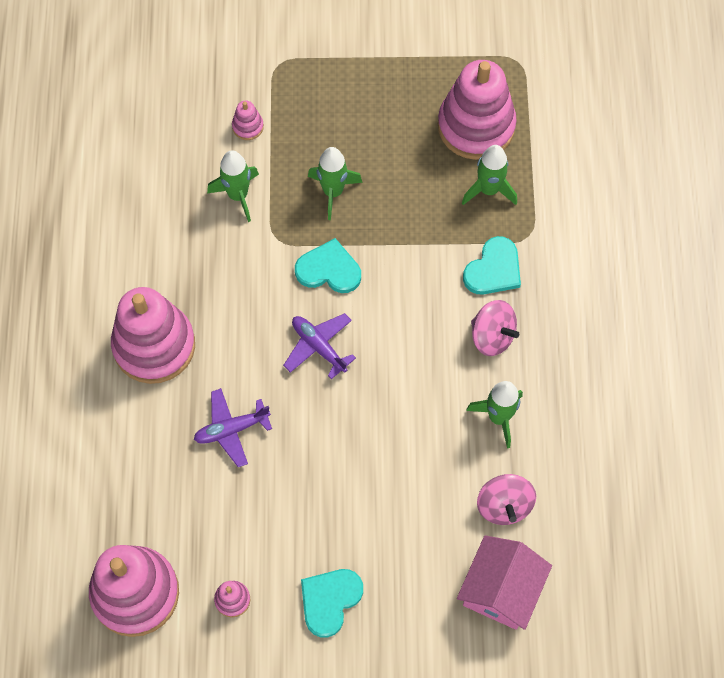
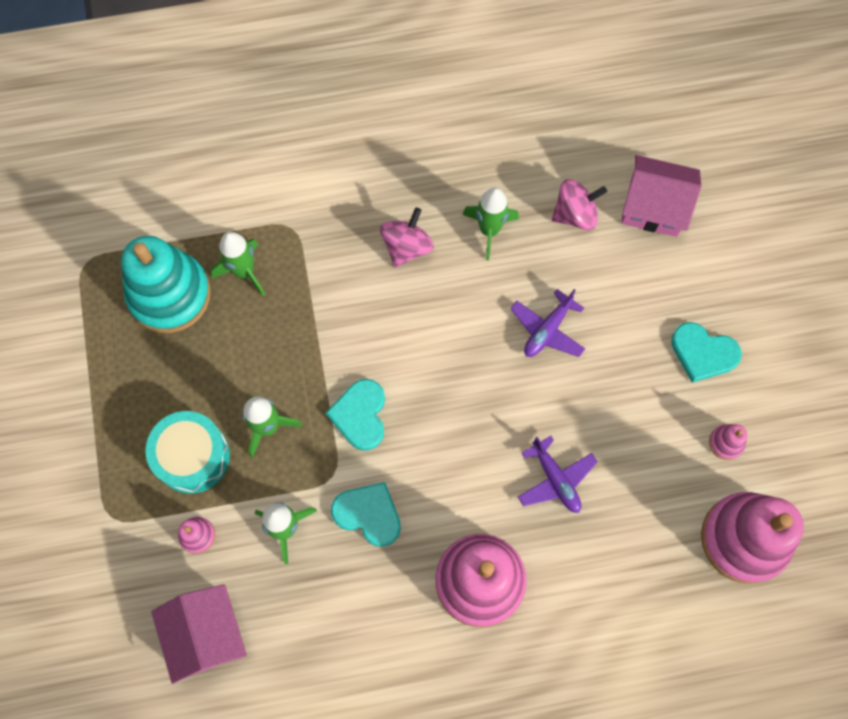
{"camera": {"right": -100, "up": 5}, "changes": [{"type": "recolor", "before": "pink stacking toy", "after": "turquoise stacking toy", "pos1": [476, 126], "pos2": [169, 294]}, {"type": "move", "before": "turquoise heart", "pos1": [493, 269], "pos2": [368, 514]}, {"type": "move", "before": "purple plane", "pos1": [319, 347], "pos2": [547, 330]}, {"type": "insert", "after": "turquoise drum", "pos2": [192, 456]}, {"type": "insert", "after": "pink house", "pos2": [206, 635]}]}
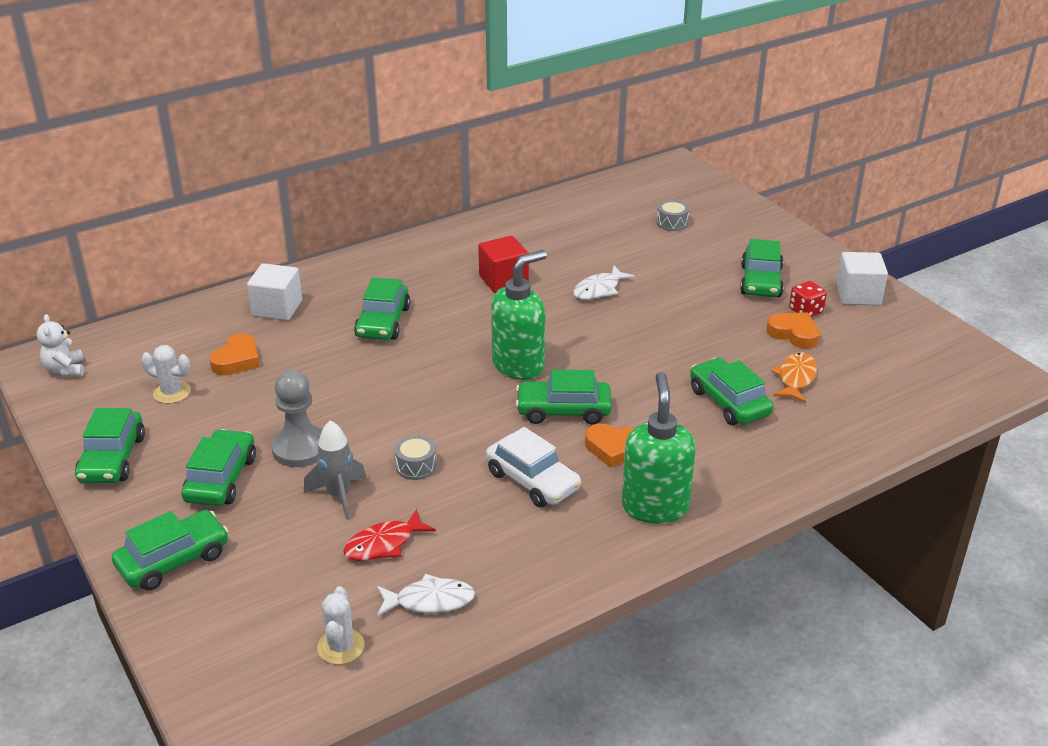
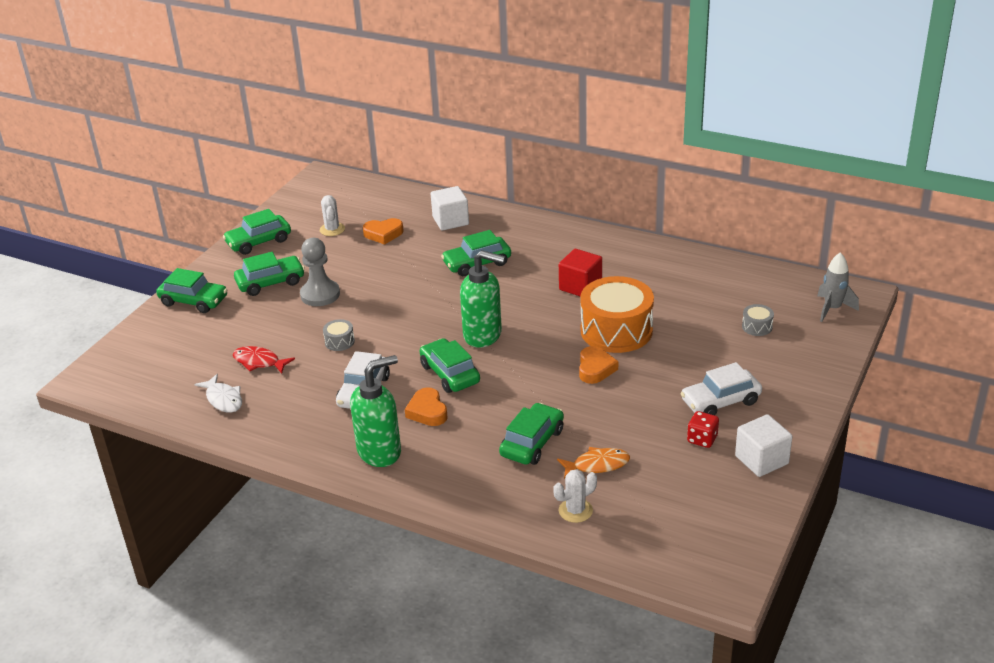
{"camera": {"right": 60, "up": 0}, "changes": [{"type": "recolor", "before": "green car", "after": "white car", "pos1": [761, 281], "pos2": [720, 401]}, {"type": "replace", "before": "white fish", "after": "orange drum", "pos1": [599, 290], "pos2": [616, 330]}, {"type": "move", "before": "orange heart", "pos1": [794, 334], "pos2": [595, 369]}, {"type": "delete", "before": "white teddy bear", "pos1": [65, 370]}, {"type": "move", "before": "grey rocket", "pos1": [339, 496], "pos2": [832, 309]}, {"type": "move", "before": "white cactus", "pos1": [341, 647], "pos2": [575, 511]}]}
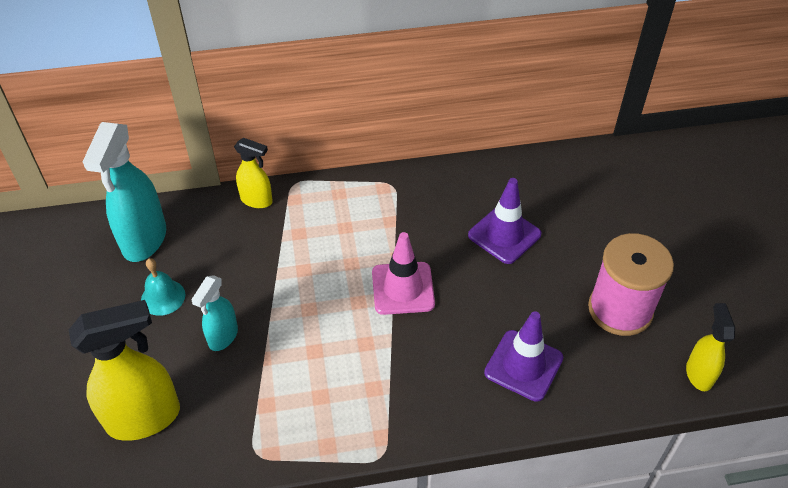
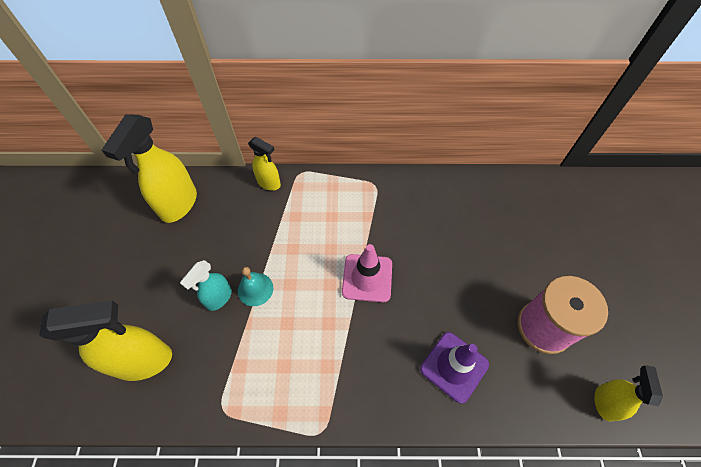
{"camera": {"right": 10, "up": 10}, "changes": [{"type": "recolor", "before": "turquoise spray bottle", "after": "yellow spray bottle", "pos1": [144, 240], "pos2": [178, 204]}, {"type": "delete", "before": "purple traffic cone", "pos1": [504, 235]}, {"type": "move", "before": "turquoise bell", "pos1": [163, 297], "pos2": [255, 289]}]}
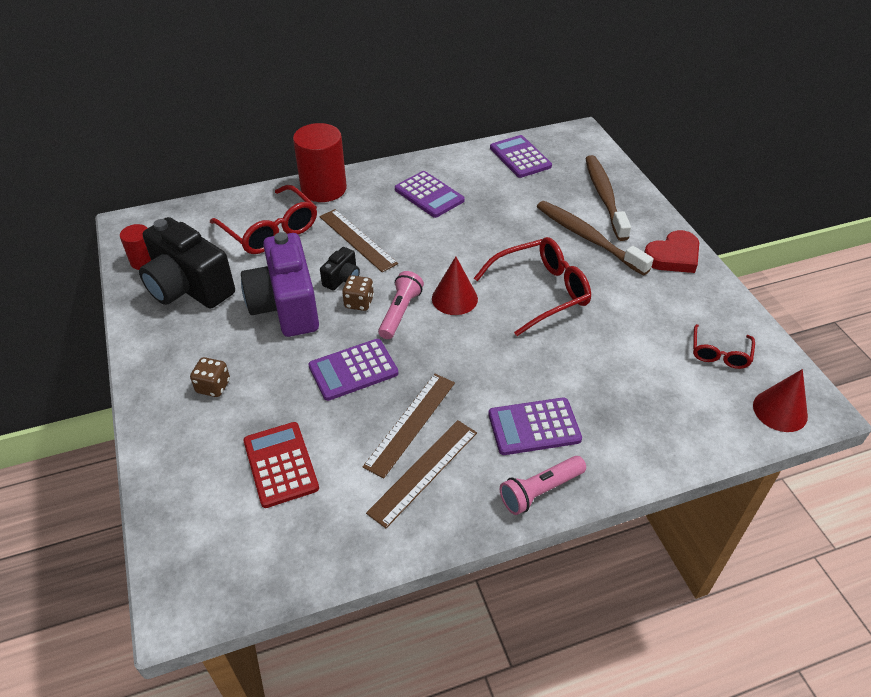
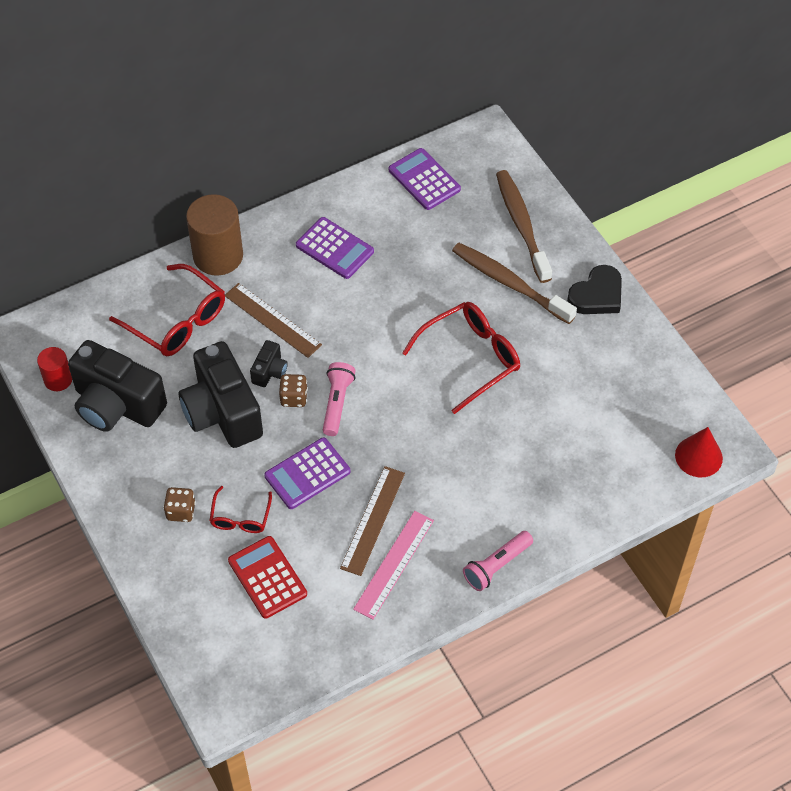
{"camera": {"right": -10, "up": 10}, "changes": [{"type": "recolor", "before": "red cylinder", "after": "brown cylinder", "pos1": [323, 189], "pos2": [218, 256]}, {"type": "recolor", "before": "red heart", "after": "black heart", "pos1": [673, 256], "pos2": [597, 295]}, {"type": "recolor", "before": "purple camera", "after": "black camera", "pos1": [286, 306], "pos2": [222, 412]}, {"type": "delete", "before": "red cone", "pos1": [454, 298]}, {"type": "move", "before": "red glasses", "pos1": [719, 353], "pos2": [240, 517]}, {"type": "delete", "before": "purple calculator", "pos1": [534, 427]}, {"type": "recolor", "before": "brown ruler", "after": "pink ruler", "pos1": [423, 471], "pos2": [394, 564]}]}
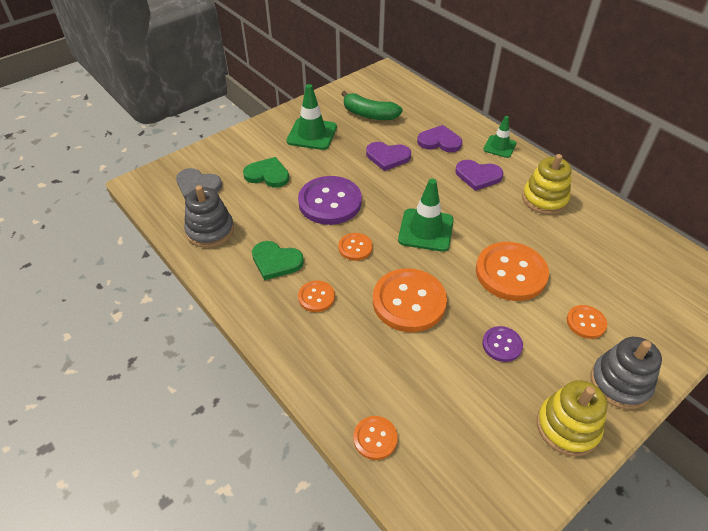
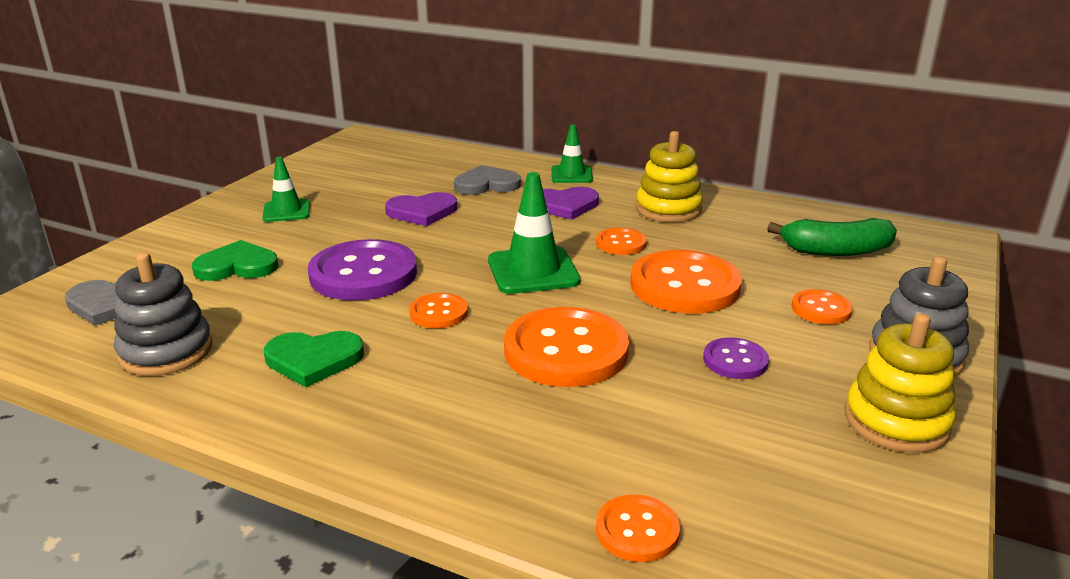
{"camera": {"right": -25, "up": -20}, "changes": [{"type": "resize", "before": "green traffic cone", "pos1": [312, 134], "pos2": [286, 211], "scale": 0.63}, {"type": "move", "before": "green banana", "pos1": [369, 114], "pos2": [836, 251]}, {"type": "recolor", "before": "purple heart", "after": "grey heart", "pos1": [439, 141], "pos2": [486, 184]}, {"type": "move", "before": "orange button", "pos1": [316, 297], "pos2": [621, 243]}]}
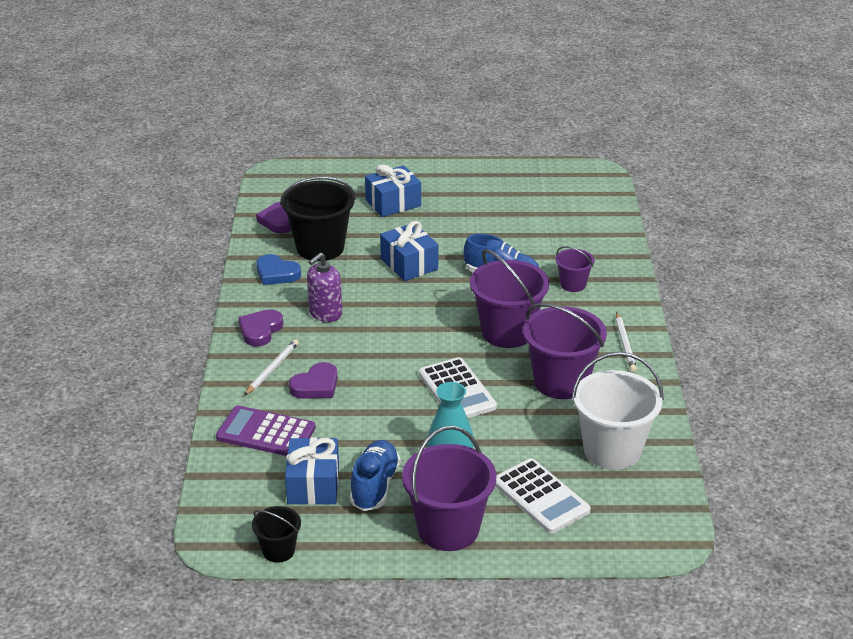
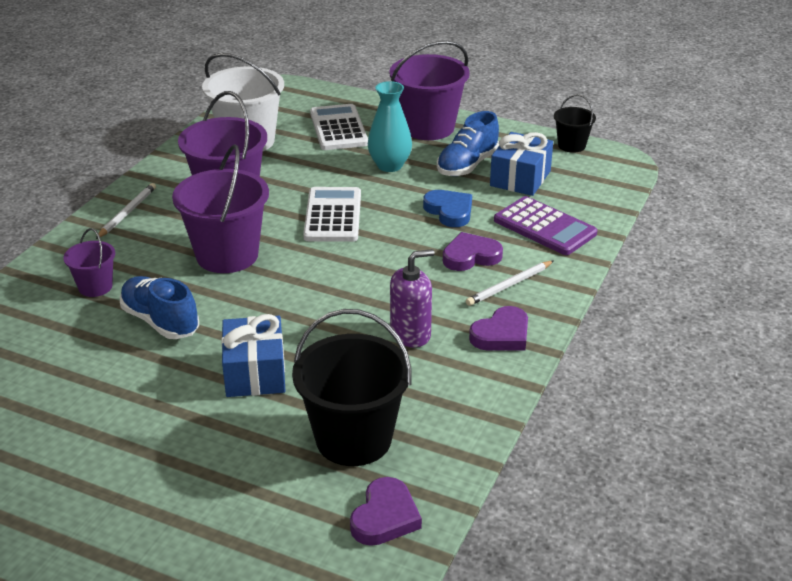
{"camera": {"right": -155, "up": 0}, "changes": [{"type": "delete", "before": "blue gift", "pos1": [393, 203]}, {"type": "move", "before": "blue heart", "pos1": [276, 273], "pos2": [449, 211]}]}
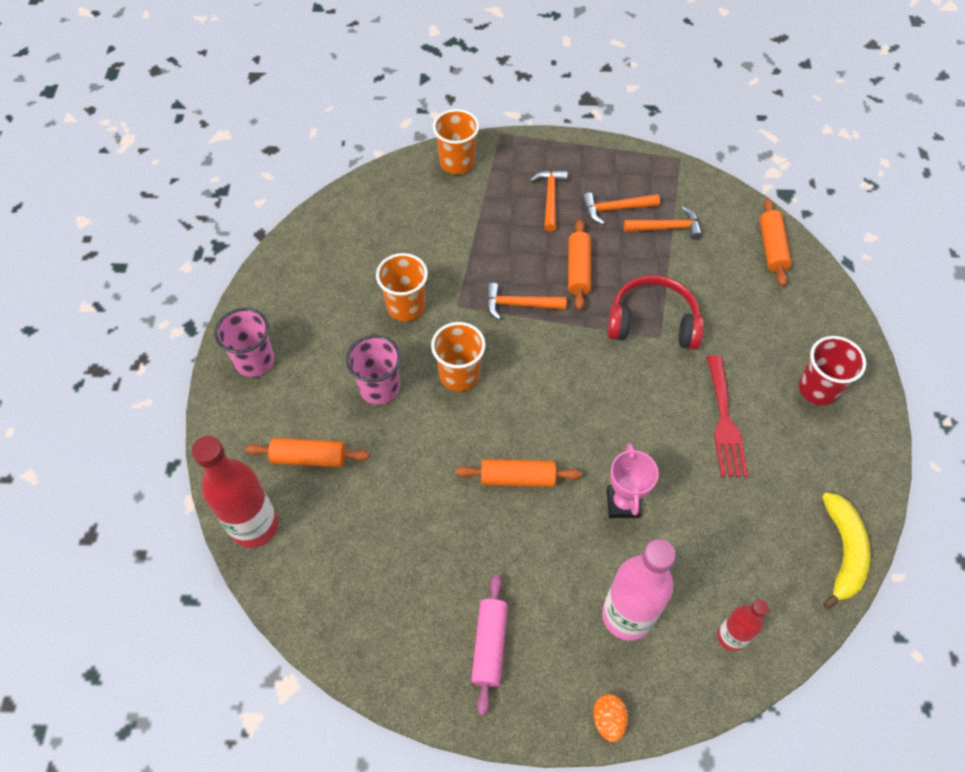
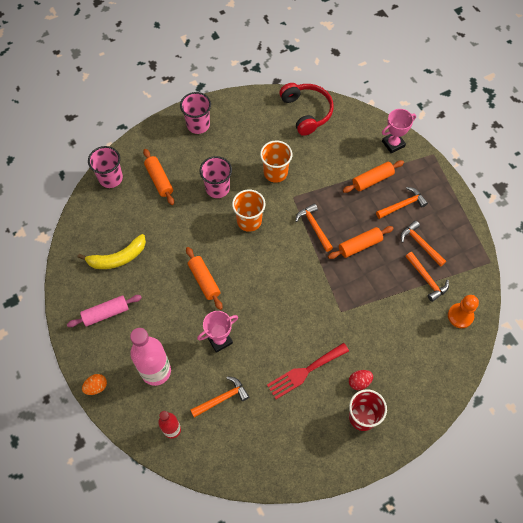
{"camera": {"right": 60, "up": 5}, "changes": [{"type": "replace", "before": "orange cup", "after": "pink trophy", "pos1": [457, 162], "pos2": [393, 144]}, {"type": "move", "before": "orange rolling pin", "pos1": [771, 248], "pos2": [372, 180]}, {"type": "move", "before": "red headphones", "pos1": [652, 322], "pos2": [306, 112]}, {"type": "replace", "before": "red bottle", "after": "pink cup", "pos1": [254, 526], "pos2": [110, 178]}, {"type": "move", "before": "yellow banana", "pos1": [843, 552], "pos2": [118, 258]}, {"type": "insert", "after": "orange pawn", "pos2": [460, 316]}, {"type": "insert", "after": "red egg", "pos2": [359, 382]}, {"type": "insert", "after": "orange hammer", "pos2": [222, 398]}]}
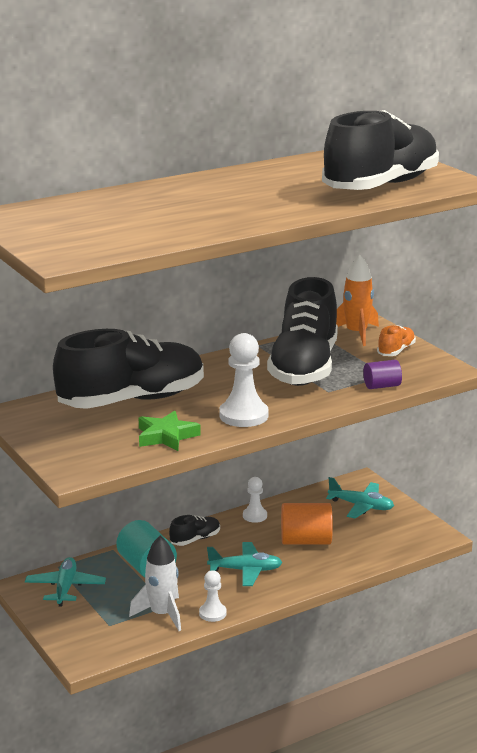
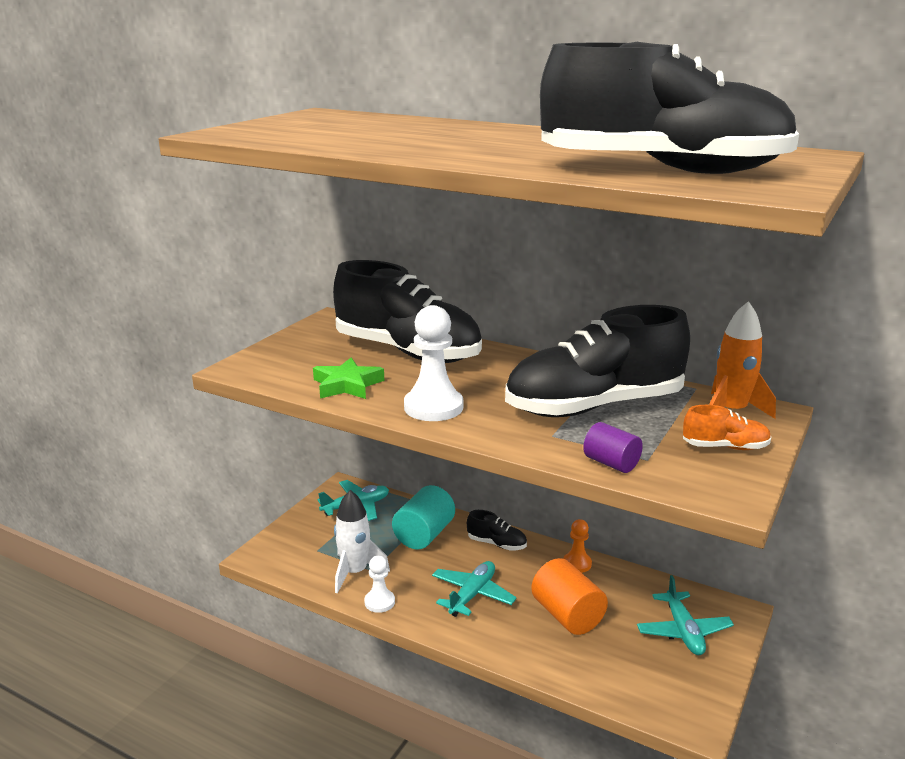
{"camera": {"right": 60, "up": 0}, "changes": [{"type": "recolor", "before": "white pawn", "after": "orange pawn", "pos1": [255, 516], "pos2": [577, 563]}, {"type": "rotate", "before": "turquoise plane", "pos1": [245, 570], "pos2": [472, 595], "turn": -120}]}
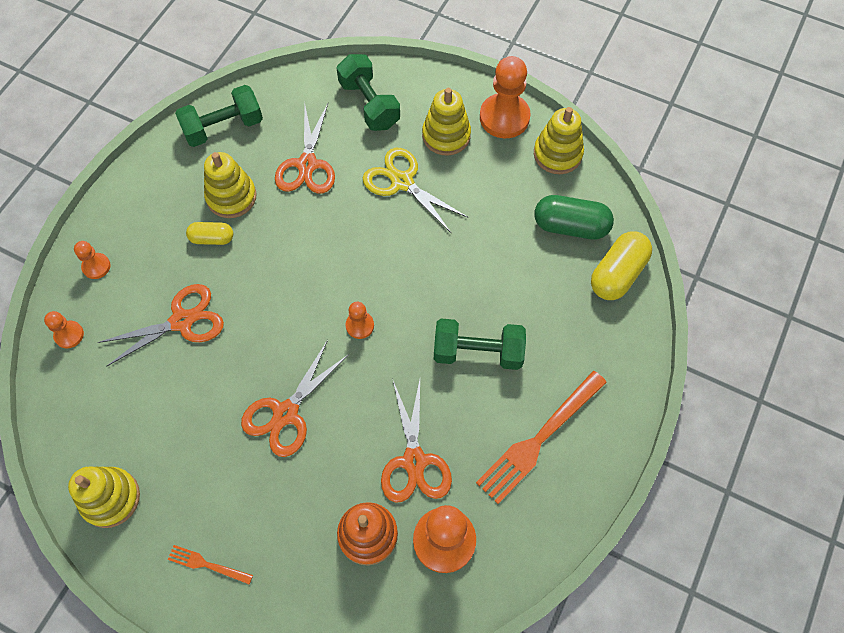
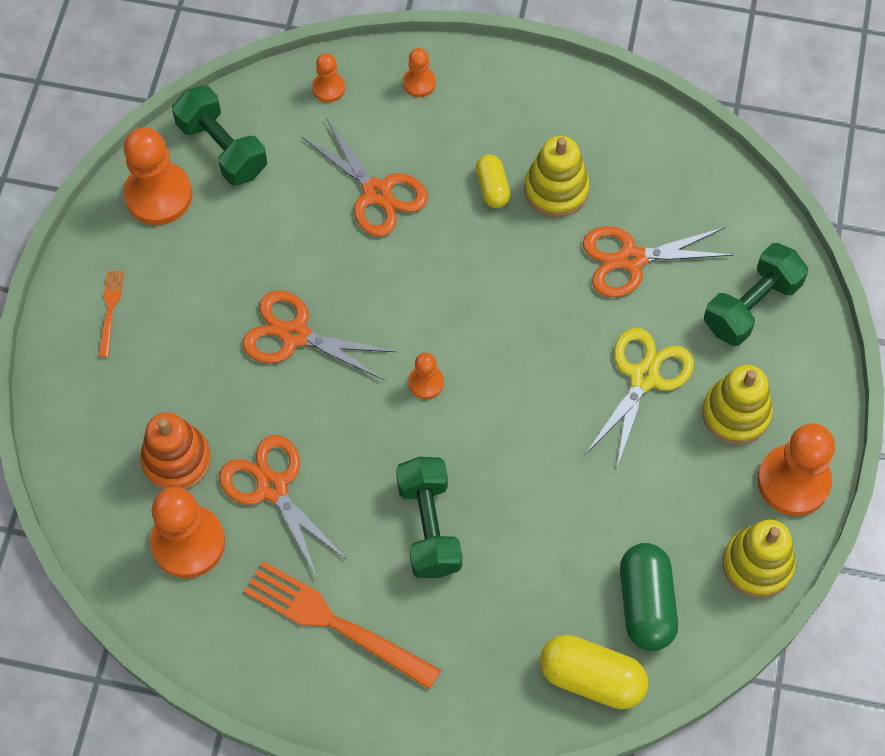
{"camera": {"right": 75, "up": 0}, "changes": [{"type": "move", "before": "green dumbbell", "pos1": [223, 127], "pos2": [222, 148]}, {"type": "rotate", "before": "orange scissors", "pos1": [414, 461], "pos2": [272, 487], "turn": 75}, {"type": "replace", "before": "yellow stacking toy", "after": "orange pawn", "pos1": [110, 498], "pos2": [158, 195]}]}
